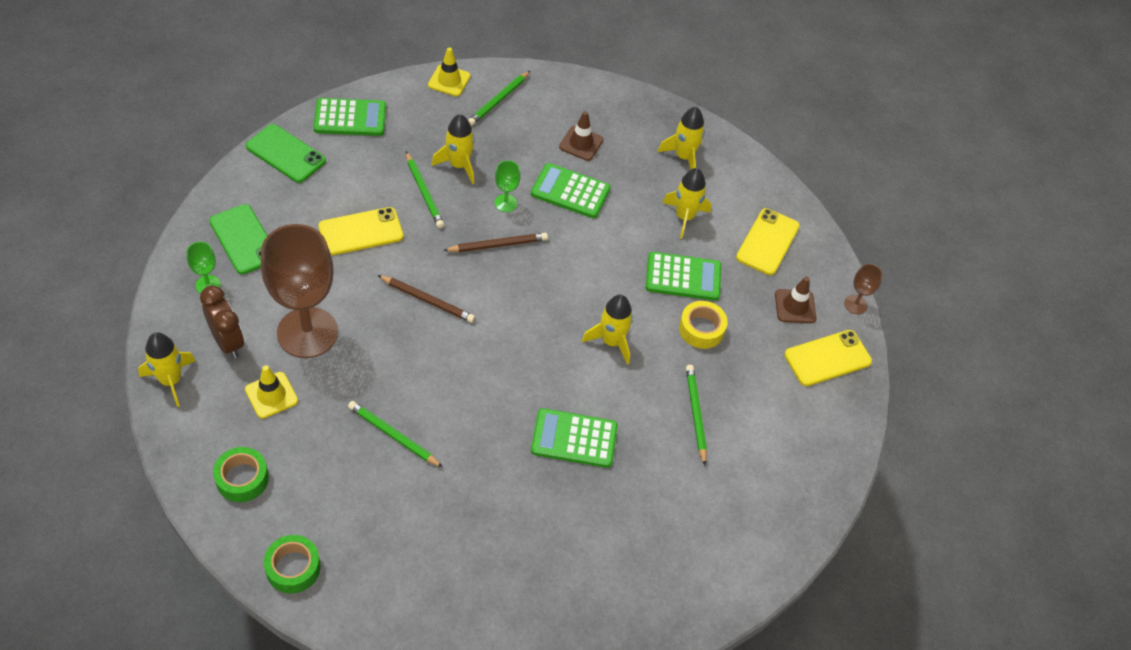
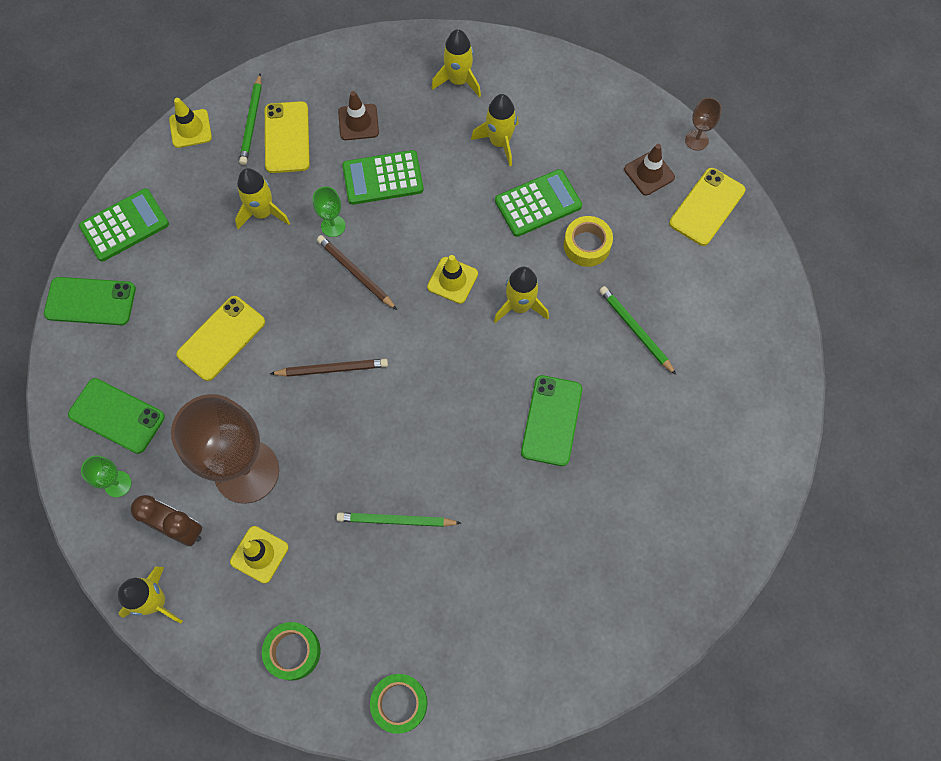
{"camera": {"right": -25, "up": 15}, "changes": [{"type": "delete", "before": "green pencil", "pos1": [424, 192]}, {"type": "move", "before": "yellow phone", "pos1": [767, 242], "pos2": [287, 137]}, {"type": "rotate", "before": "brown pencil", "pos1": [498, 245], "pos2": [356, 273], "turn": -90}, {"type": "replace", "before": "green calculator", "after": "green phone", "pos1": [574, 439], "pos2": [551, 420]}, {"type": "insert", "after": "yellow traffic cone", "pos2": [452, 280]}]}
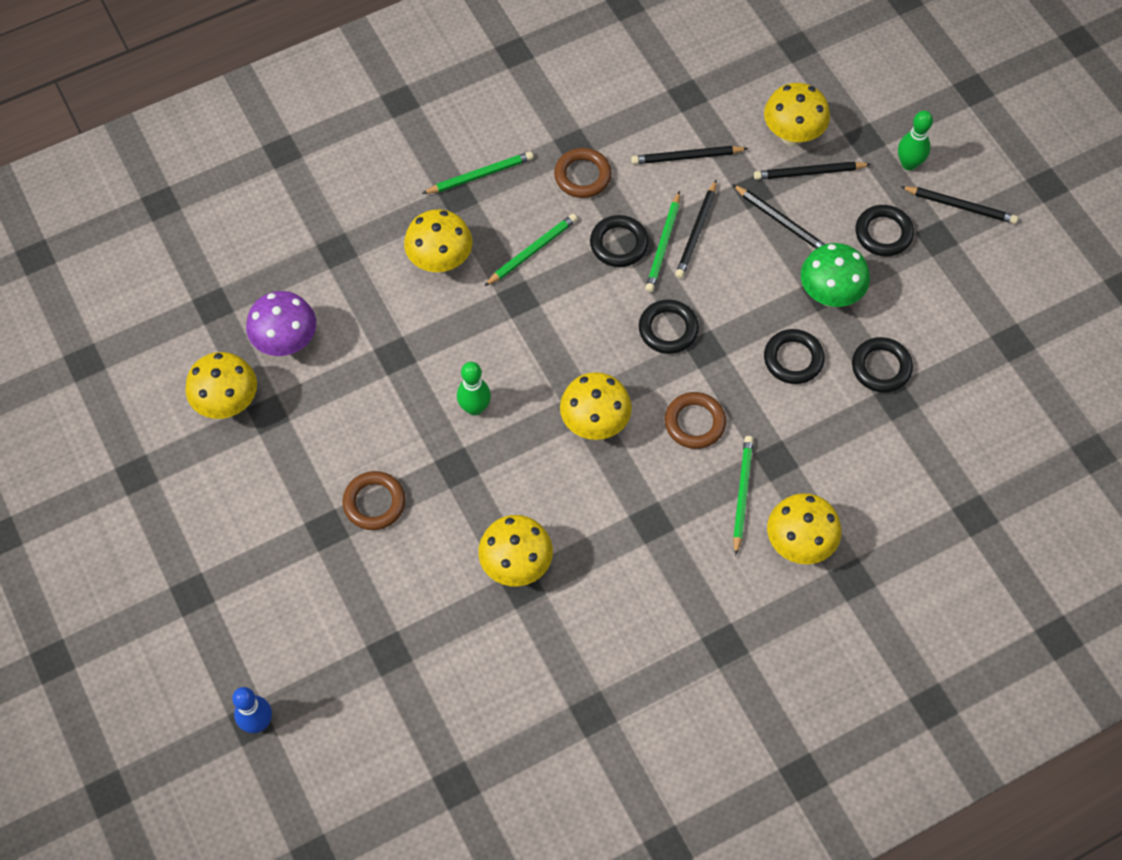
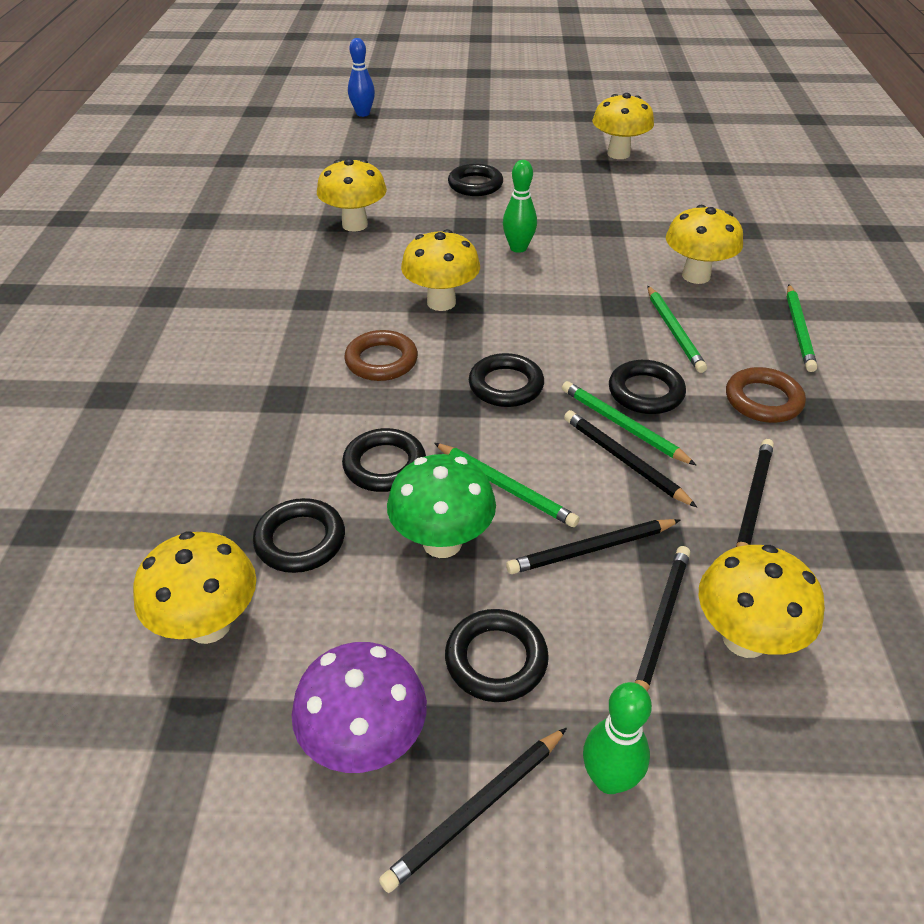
{"camera": {"right": 120, "up": -20}, "changes": [{"type": "move", "before": "purple mushroom", "pos1": [286, 343], "pos2": [365, 742]}, {"type": "move", "before": "green pencil", "pos1": [742, 494], "pos2": [505, 487]}, {"type": "recolor", "before": "brown ring", "after": "black ring", "pos1": [374, 503], "pos2": [475, 185]}, {"type": "move", "before": "yellow mushroom", "pos1": [799, 544], "pos2": [209, 625]}]}
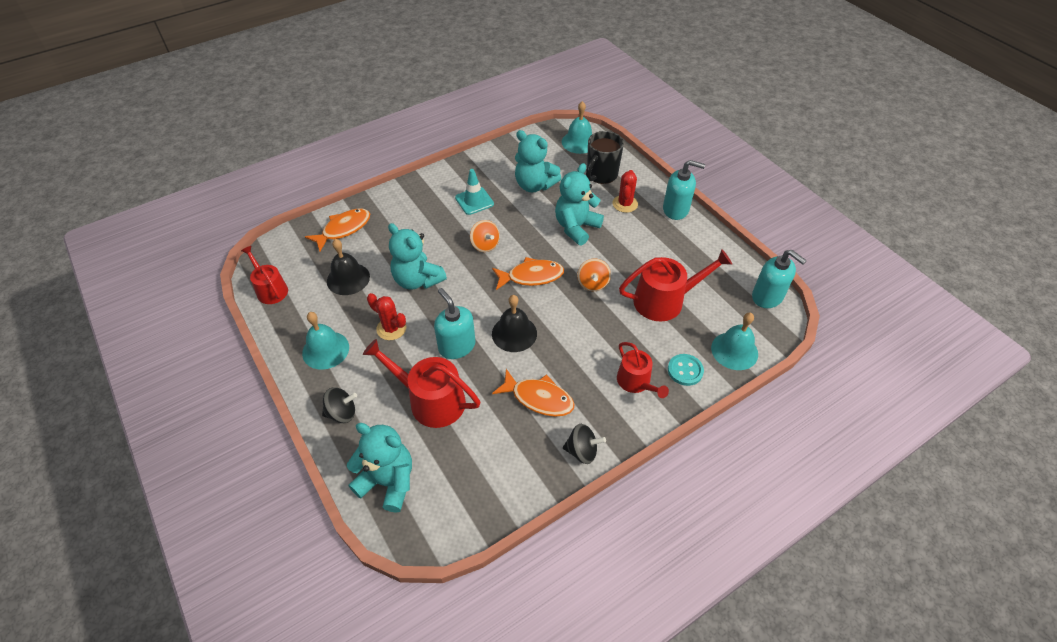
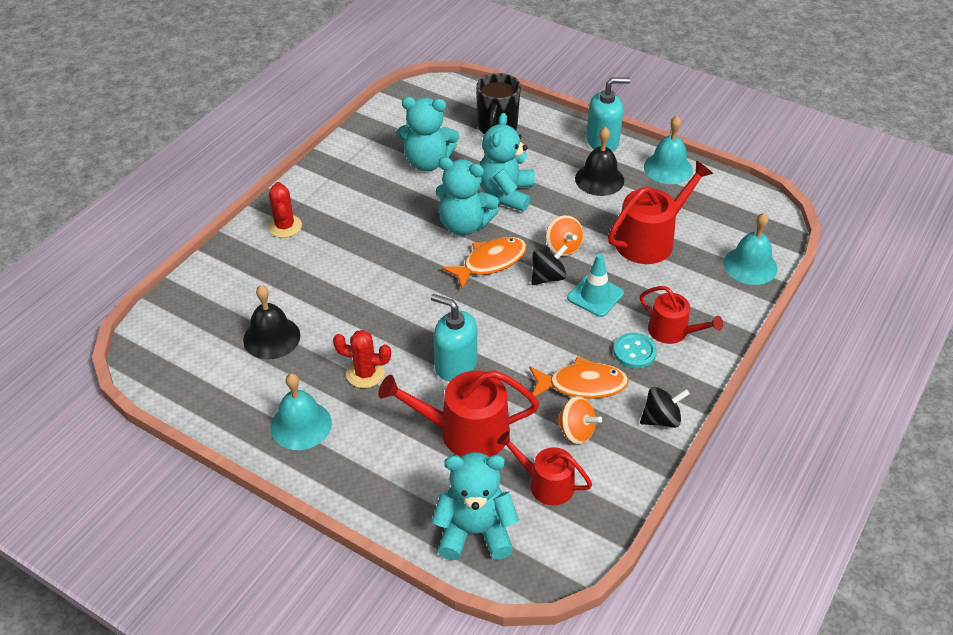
{"camera": {"right": -25, "up": -5}, "changes": [{"type": "move", "before": "turquoise bell", "pos1": [579, 142], "pos2": [668, 168]}, {"type": "move", "before": "turquoise traffic cone", "pos1": [474, 201], "pos2": [595, 295]}, {"type": "move", "before": "red cactus", "pos1": [625, 204], "pos2": [285, 226]}, {"type": "delete", "before": "orange fish", "pos1": [343, 229]}, {"type": "move", "before": "orange spinning top", "pos1": [485, 245], "pos2": [576, 431]}, {"type": "move", "before": "turquoise teddy bear", "pos1": [417, 280], "pos2": [464, 225]}, {"type": "move", "before": "red watering can", "pos1": [270, 289], "pos2": [546, 483]}, {"type": "delete", "before": "turquoise soap dispenser", "pos1": [767, 296]}, {"type": "move", "before": "black bell", "pos1": [514, 333], "pos2": [599, 179]}, {"type": "move", "before": "turquoise button", "pos1": [685, 370], "pos2": [634, 352]}, {"type": "move", "before": "black spinning top", "pos1": [342, 413], "pos2": [548, 277]}]}
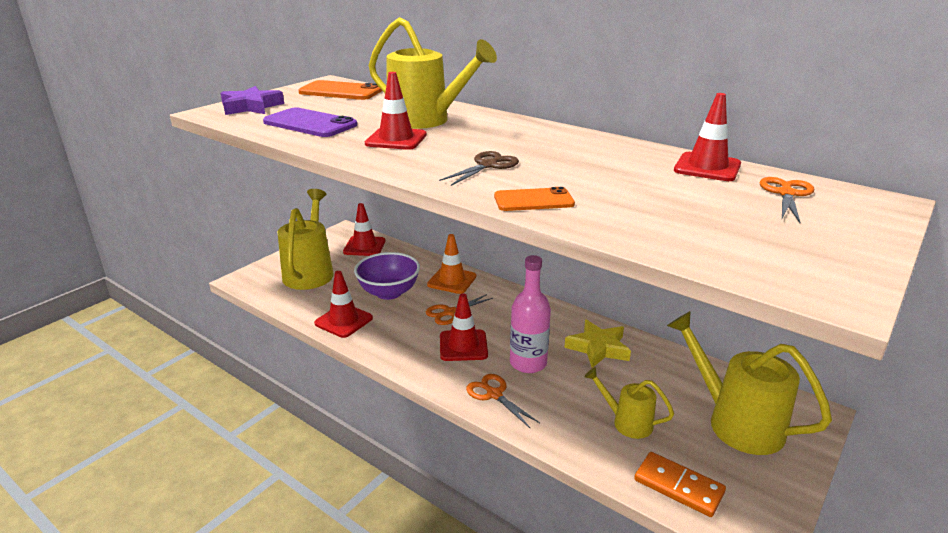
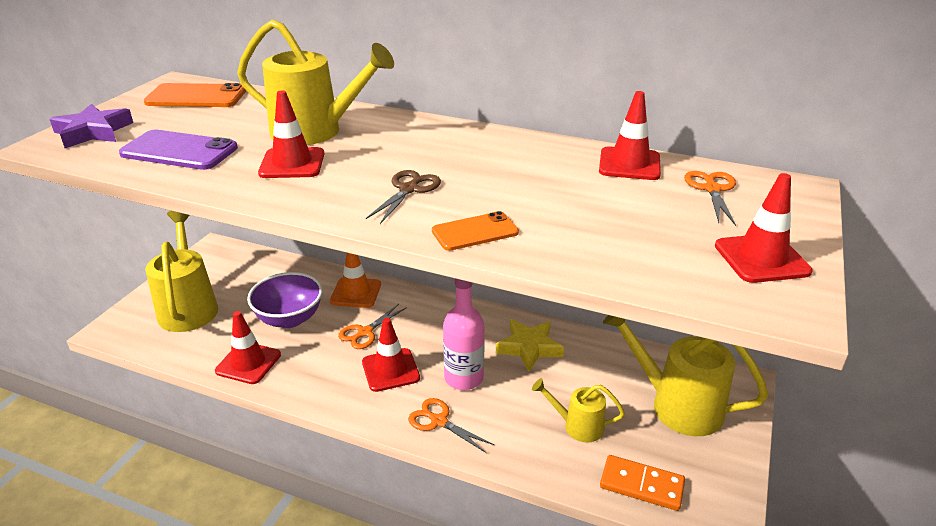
{"camera": {"right": -15, "up": 5}, "changes": [{"type": "move", "before": "red traffic cone", "pos1": [364, 246], "pos2": [761, 259]}]}
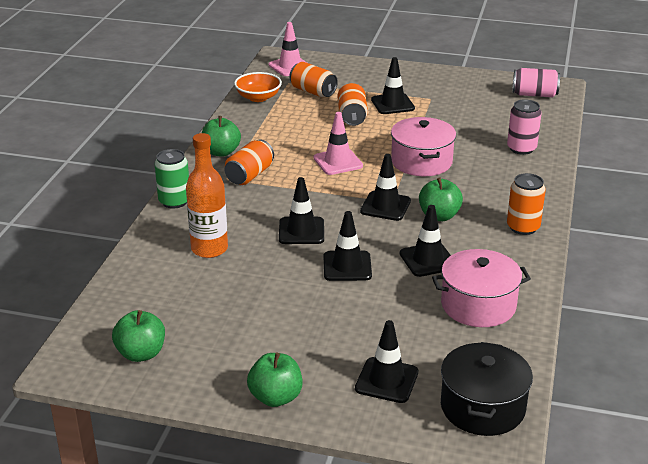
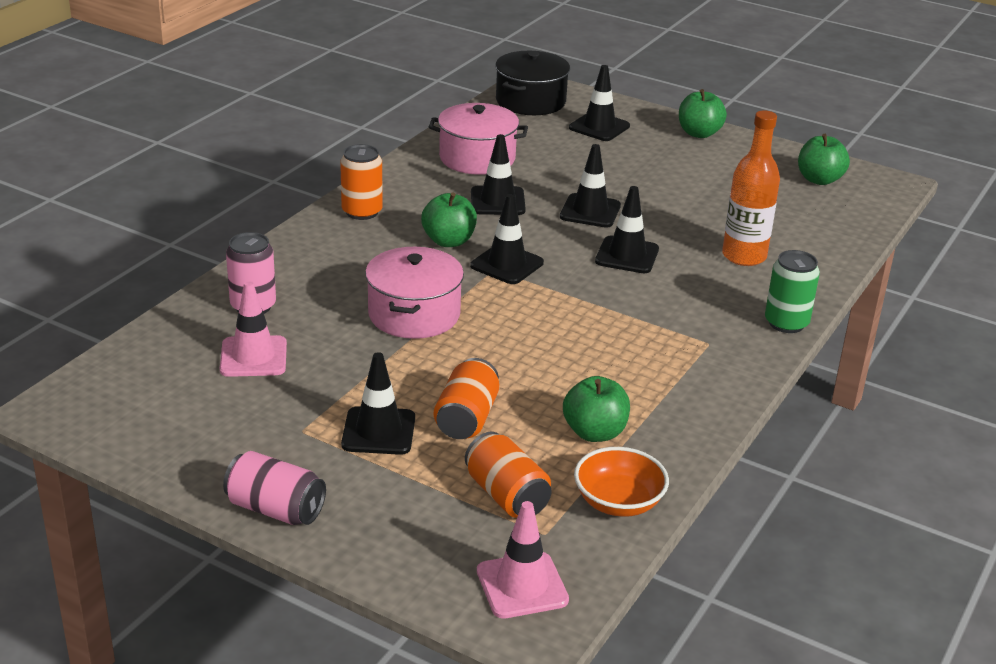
{"camera": {"right": -165, "up": 0}, "changes": [{"type": "move", "before": "pink can", "pos1": [534, 94], "pos2": [275, 509]}, {"type": "move", "before": "pink traffic cone", "pos1": [338, 162], "pos2": [253, 357]}, {"type": "move", "before": "green apple", "pos1": [221, 152], "pos2": [594, 432]}, {"type": "delete", "before": "orange can", "pos1": [249, 175]}]}
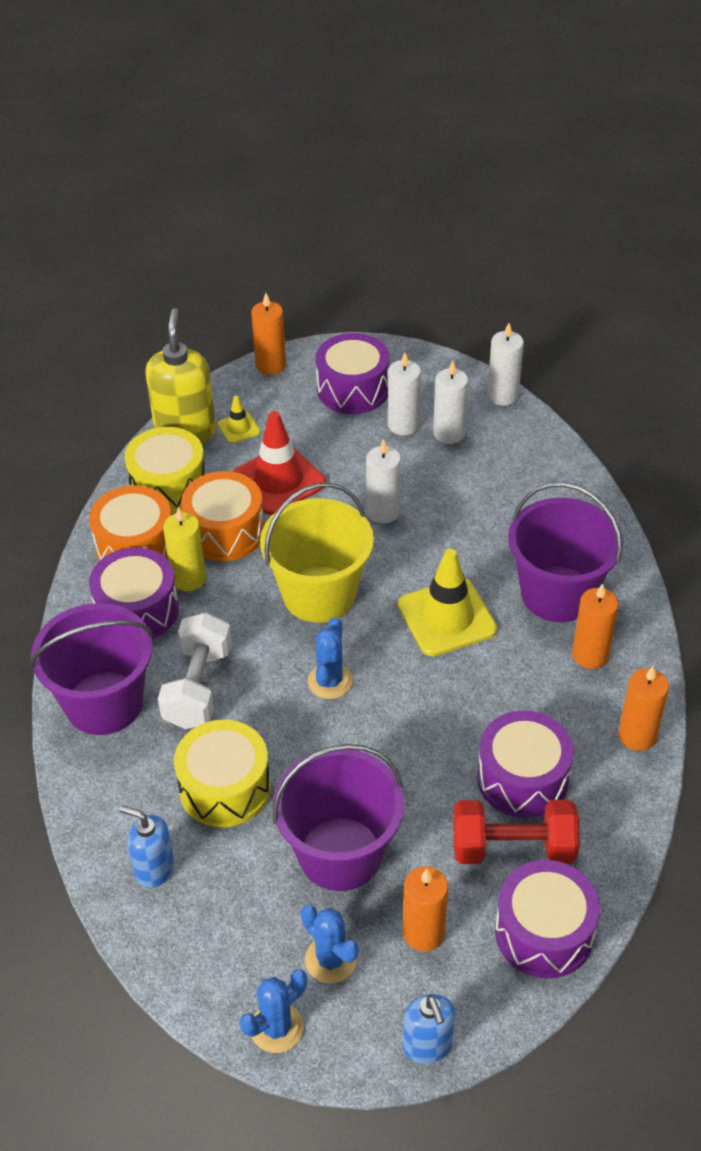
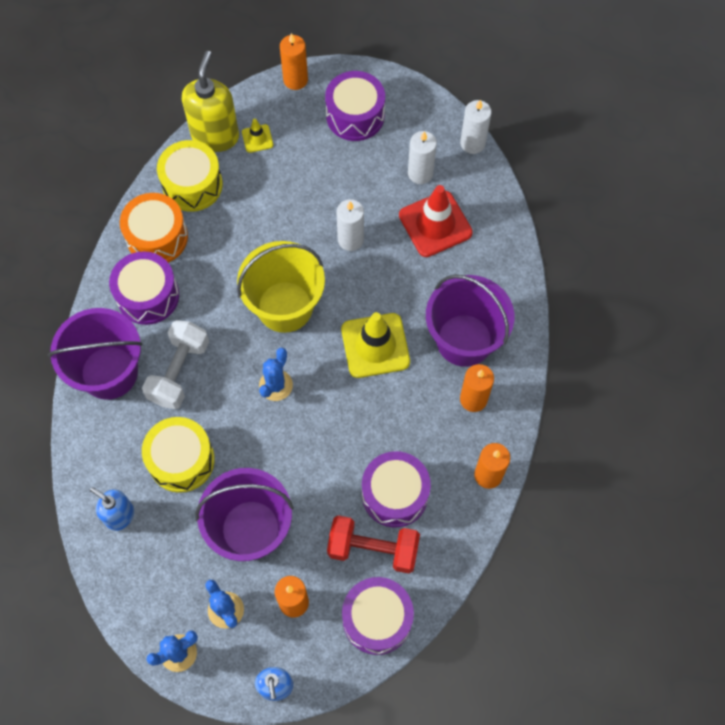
{"camera": {"right": 10, "up": 20}, "changes": [{"type": "delete", "before": "white candle", "pos1": [403, 425]}, {"type": "move", "before": "red traffic cone", "pos1": [278, 480], "pos2": [435, 224]}, {"type": "delete", "before": "orange drum", "pos1": [225, 531]}, {"type": "delete", "before": "yellow candle", "pos1": [188, 579]}]}
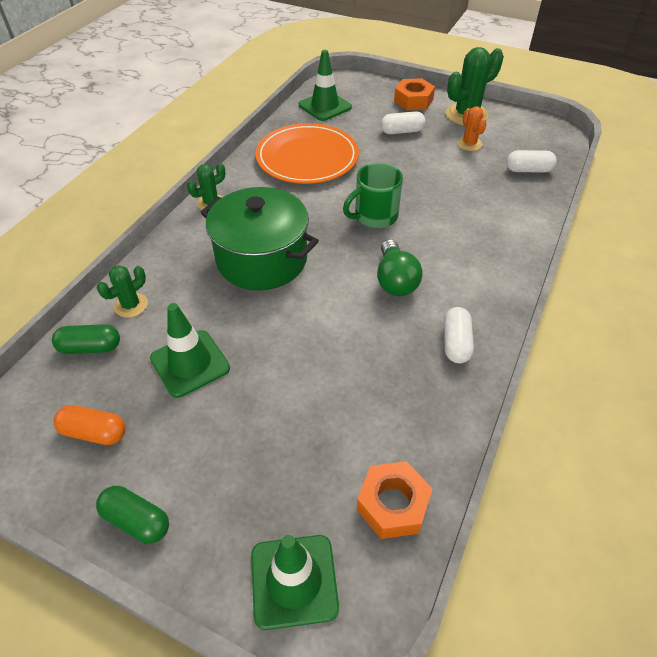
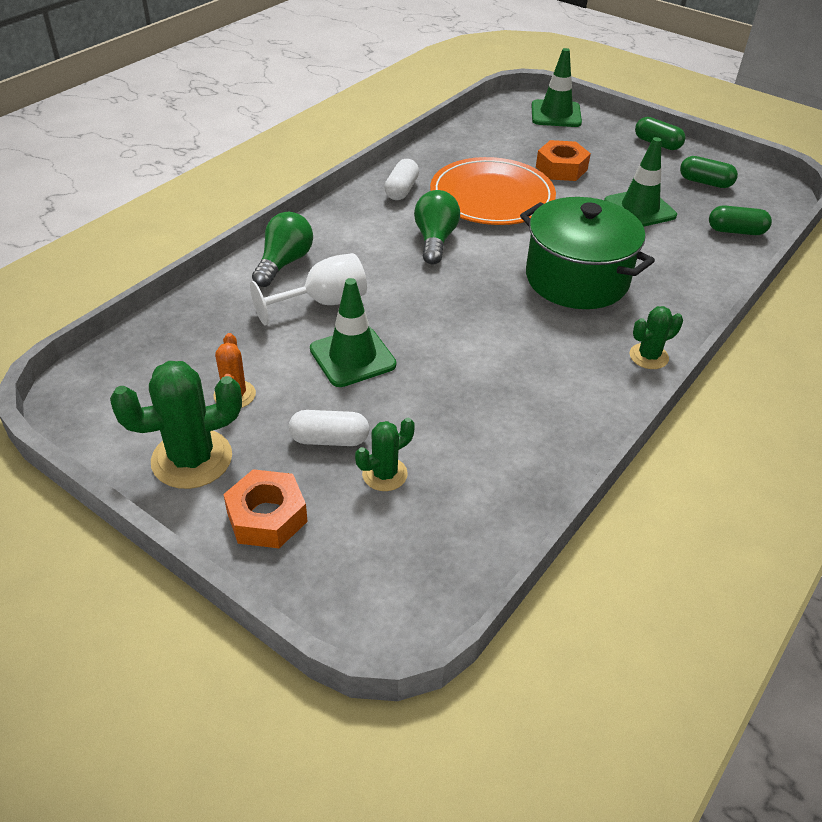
{"camera": {"right": -170, "up": -5}, "changes": [{"type": "move", "before": "green traffic cone", "pos1": [325, 106], "pos2": [352, 357]}, {"type": "move", "before": "orange plate", "pos1": [307, 157], "pos2": [492, 196]}, {"type": "delete", "before": "white capsule", "pos1": [528, 170]}, {"type": "delete", "before": "green mug", "pos1": [374, 216]}, {"type": "move", "before": "green cactus", "pos1": [131, 305], "pos2": [384, 474]}, {"type": "recolor", "before": "orange capsule", "after": "green capsule", "pos1": [94, 432], "pos2": [705, 182]}, {"type": "move", "before": "orange nut", "pos1": [392, 504], "pos2": [561, 168]}, {"type": "insert", "after": "green light bulb", "pos2": [284, 263]}, {"type": "insert", "after": "white goblet", "pos2": [323, 303]}]}
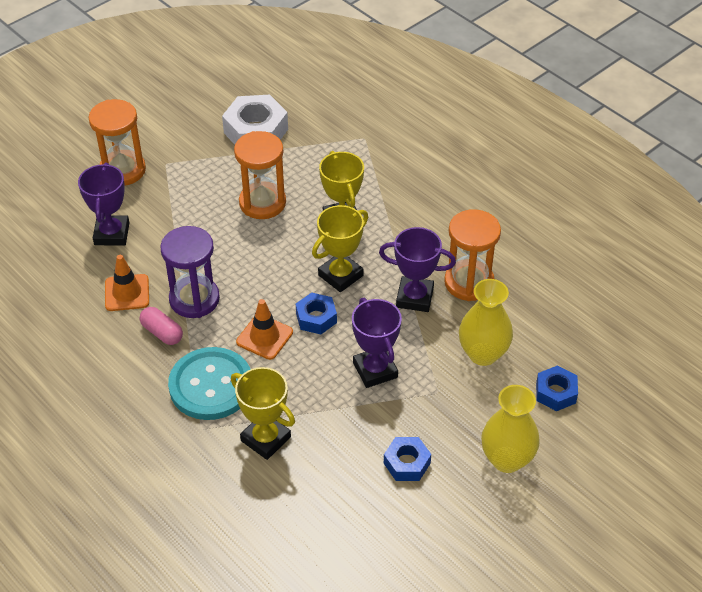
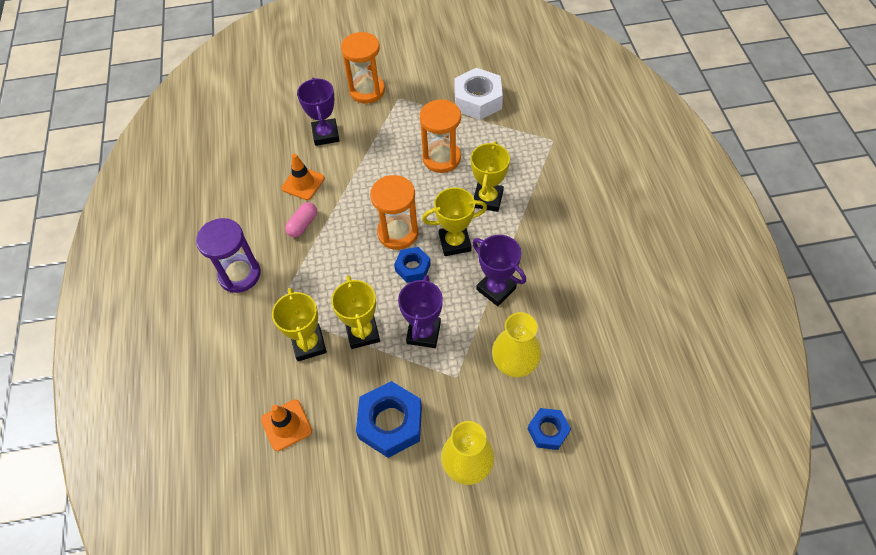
{"camera": {"right": 35, "up": 10}, "changes": [{"type": "rotate", "before": "purple trophy", "pos1": [112, 234], "pos2": [326, 135], "turn": -45}, {"type": "move", "before": "orange hourglass", "pos1": [469, 282], "pos2": [398, 233]}, {"type": "move", "before": "purple hourglass", "pos1": [194, 299], "pos2": [239, 274]}, {"type": "move", "before": "orange traffic cone", "pos1": [264, 337], "pos2": [286, 425]}, {"type": "rotate", "before": "pink capsule", "pos1": [162, 333], "pos2": [303, 225], "turn": 45}, {"type": "delete", "before": "turquoise button", "pos1": [211, 385]}, {"type": "resize", "before": "blue nut", "pos1": [407, 463], "pos2": [390, 423], "scale": 1.71}, {"type": "insert", "after": "yellow trophy", "pos2": [362, 332]}]}
